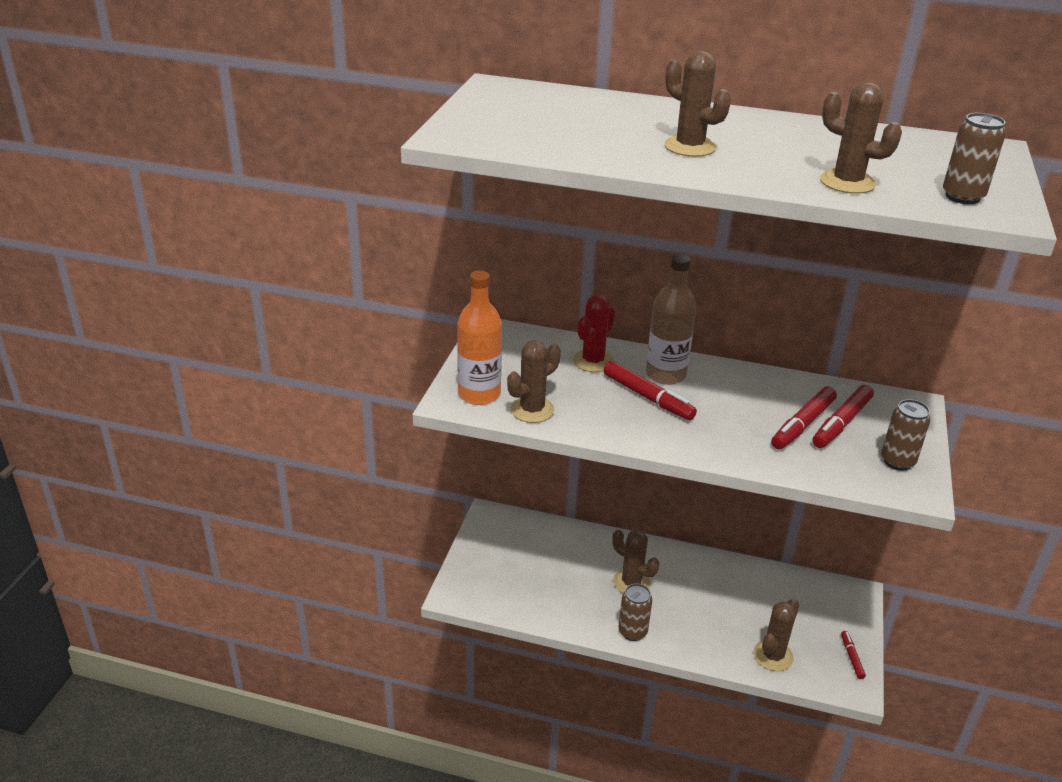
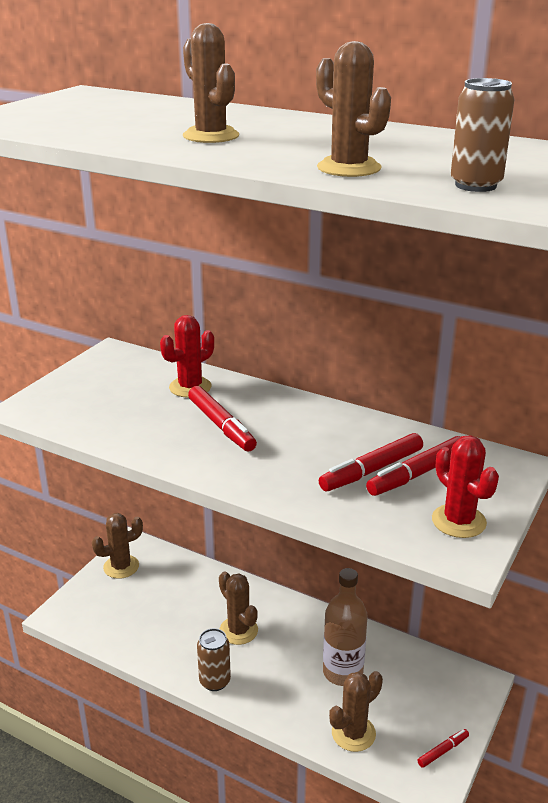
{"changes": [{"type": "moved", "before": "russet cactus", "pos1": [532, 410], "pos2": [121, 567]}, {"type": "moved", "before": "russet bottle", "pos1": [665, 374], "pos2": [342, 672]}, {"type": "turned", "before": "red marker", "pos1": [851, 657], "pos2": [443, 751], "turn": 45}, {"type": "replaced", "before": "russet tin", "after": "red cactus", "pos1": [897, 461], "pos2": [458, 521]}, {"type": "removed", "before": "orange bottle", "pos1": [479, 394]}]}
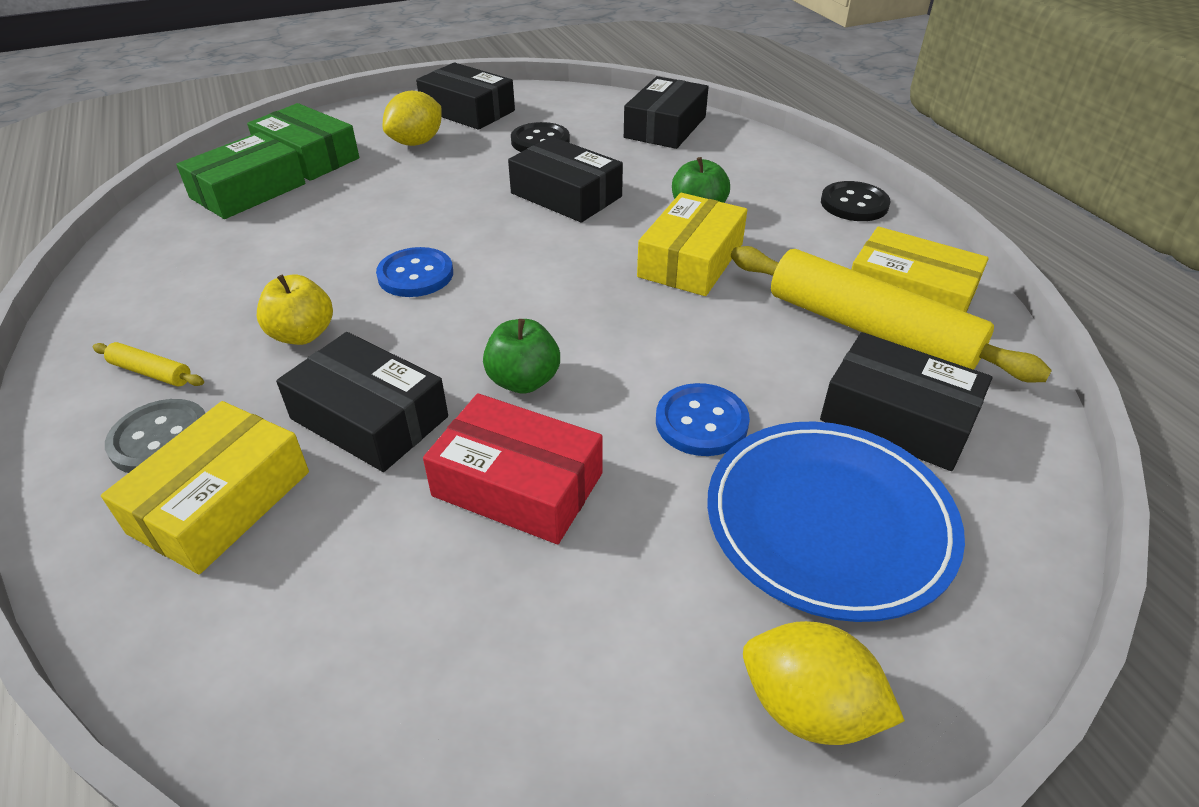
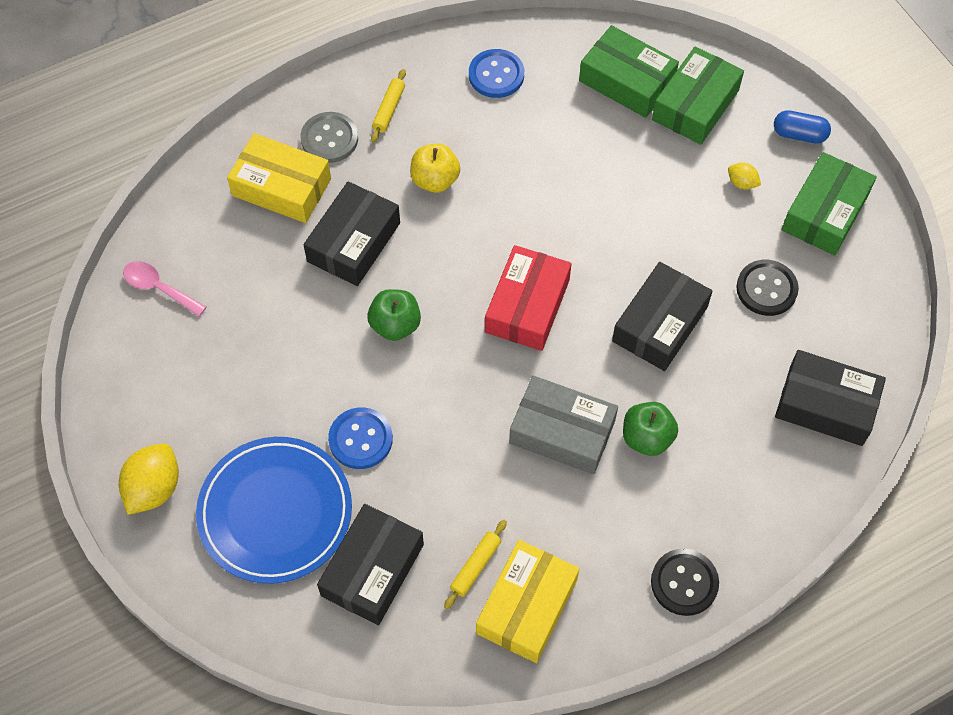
{"changes": [{"type": "added", "after": "rosy spoon", "pos2": [159, 288]}, {"type": "resized", "before": "yellow pastry roller", "pos1": [869, 330], "pos2": [475, 566], "scale": 0.41}, {"type": "moved", "before": "royal blue sewing button", "pos1": [415, 275], "pos2": [496, 75]}, {"type": "moved", "before": "red package", "pos1": [518, 484], "pos2": [527, 306]}, {"type": "recoloured", "before": "yellow package", "after": "ash-grey package", "pos1": [691, 260], "pos2": [562, 432]}, {"type": "resized", "before": "yellow toy lemon", "pos1": [416, 142], "pos2": [742, 183], "scale": 0.51}, {"type": "added", "after": "royal blue pill", "pos2": [799, 134]}, {"type": "recoloured", "before": "jet-black package", "after": "emerald package", "pos1": [467, 110], "pos2": [825, 212]}]}
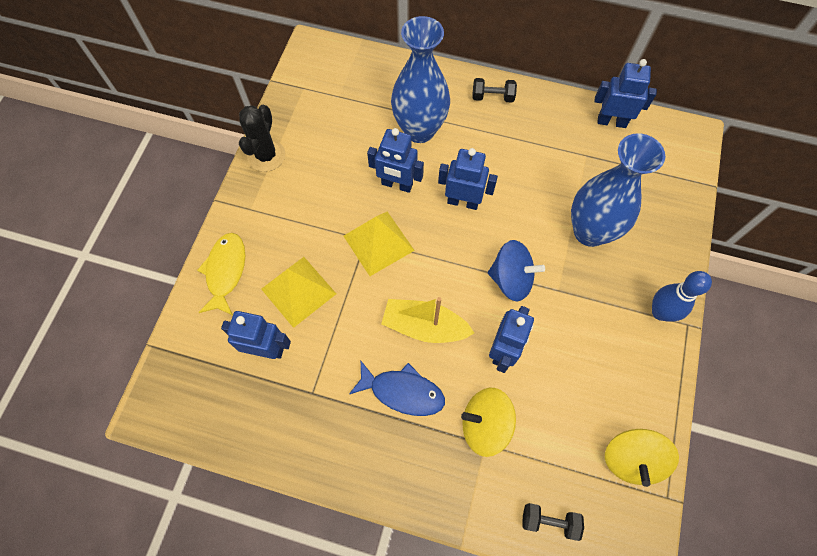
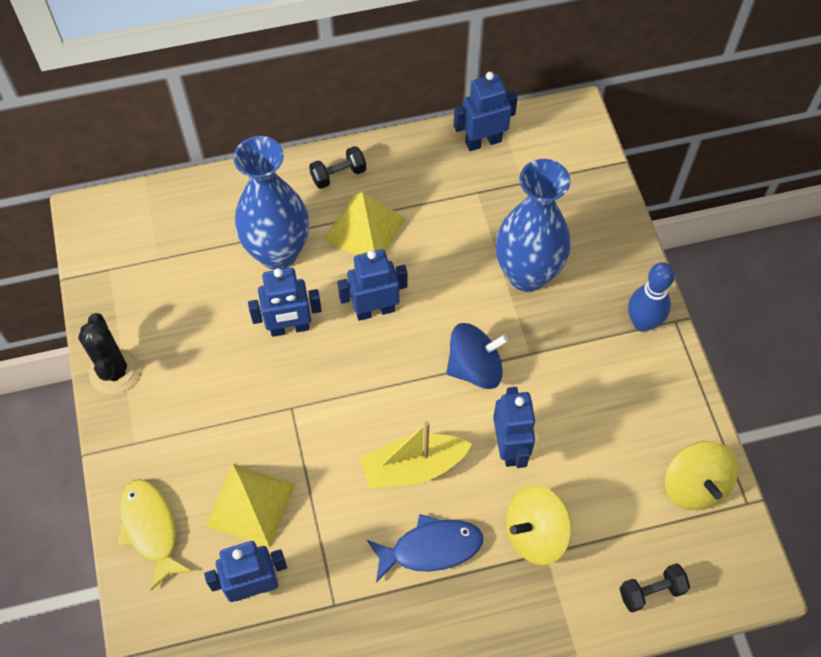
{"changes": [{"type": "moved", "before": "yellow solid pyramid", "pos1": [378, 243], "pos2": [365, 229]}]}
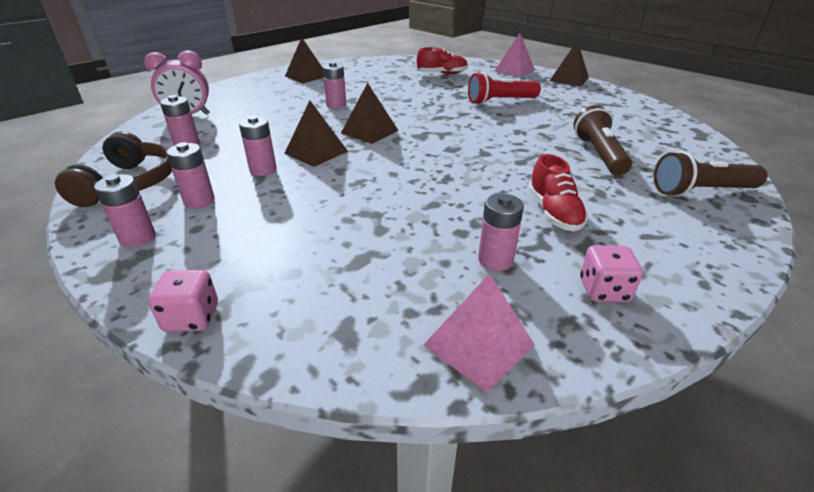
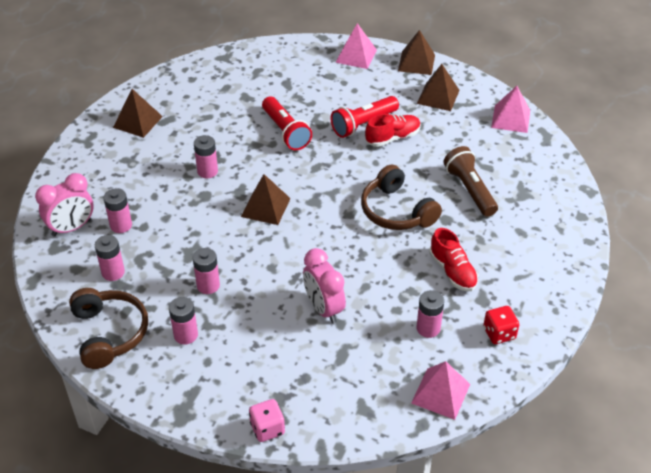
{"changes": [{"type": "moved", "before": "rosy battery", "pos1": [138, 238], "pos2": [121, 225]}, {"type": "added", "after": "red pocket torch", "pos2": [286, 131]}, {"type": "added", "after": "rosy clock", "pos2": [324, 308]}, {"type": "added", "after": "russet over-ear headphones", "pos2": [396, 211]}, {"type": "moved", "before": "red sneaker", "pos1": [442, 74], "pos2": [393, 138]}, {"type": "moved", "before": "russet solid pyramid", "pos1": [316, 152], "pos2": [438, 97]}, {"type": "recoloured", "before": "rosy dice", "after": "red dice", "pos1": [603, 290], "pos2": [499, 333]}, {"type": "added", "after": "rosy solid pyramid", "pos2": [511, 118]}, {"type": "removed", "before": "russet pocket torch", "pos1": [701, 191]}]}
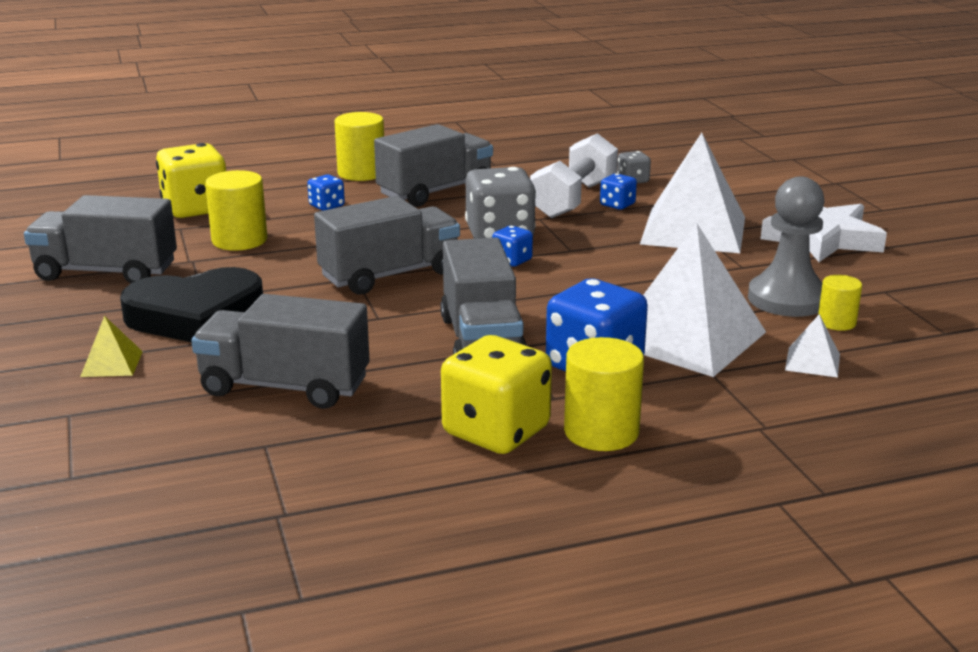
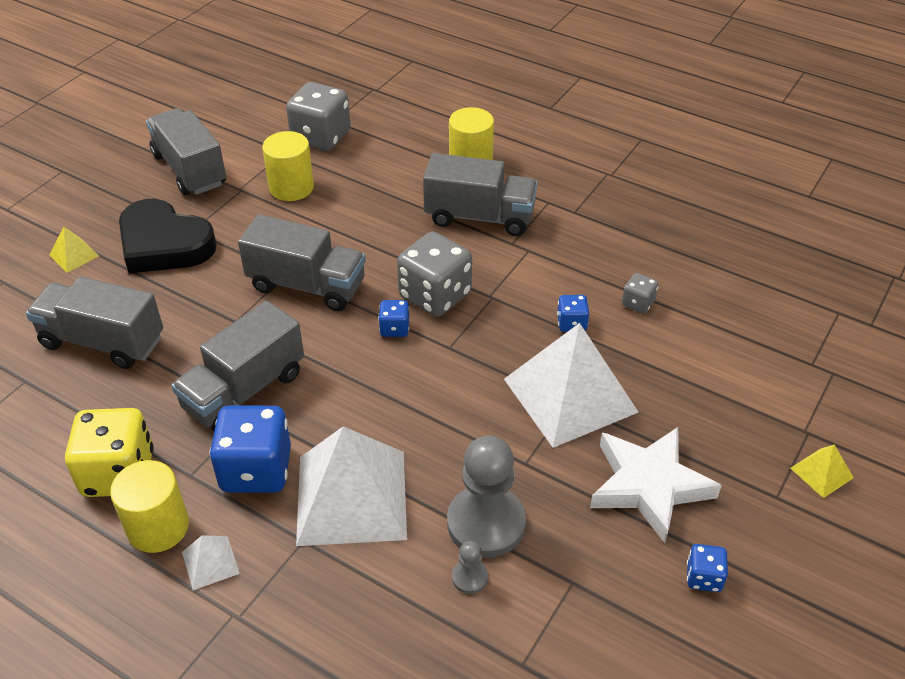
{"changes": [{"type": "turned", "before": "ash-grey truck", "pos1": [285, 386], "pos2": [103, 342], "turn": -45}, {"type": "moved", "before": "white solid pyramid", "pos1": [812, 362], "pos2": [210, 562]}, {"type": "recoloured", "before": "yellow dice", "after": "ash-grey dice", "pos1": [196, 209], "pos2": [321, 137]}, {"type": "replaced", "before": "yellow cylinder", "after": "ash-grey chess pawn", "pos1": [836, 322], "pos2": [469, 577]}, {"type": "moved", "before": "royal blue dice", "pos1": [326, 206], "pos2": [703, 577]}, {"type": "added", "after": "yellow solid pyramid", "pos2": [821, 473]}, {"type": "removed", "before": "white hand weight", "pos1": [574, 199]}]}
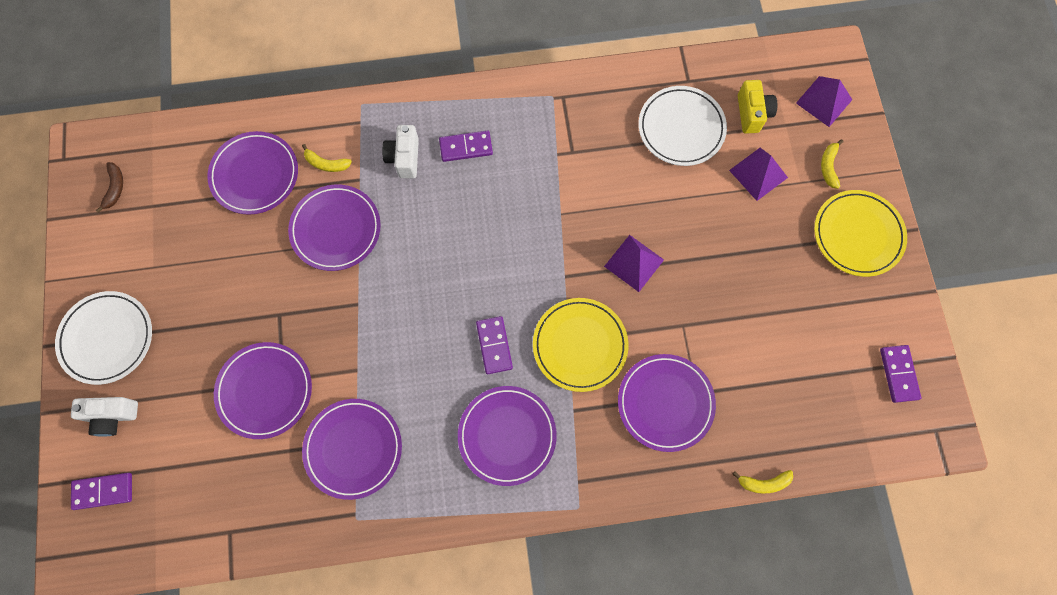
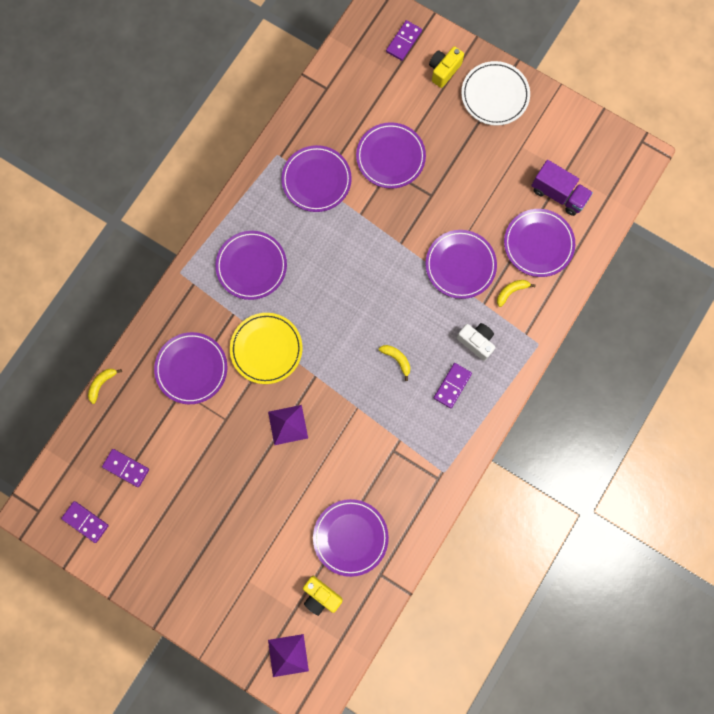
{"changes": [{"type": "moved", "before": "purple domino", "pos1": [494, 345], "pos2": [126, 468]}, {"type": "recoloured", "before": "white flat dish", "after": "purple flat dish", "pos1": [681, 128], "pos2": [350, 537]}, {"type": "moved", "before": "yellow banana", "pos1": [828, 166], "pos2": [397, 359]}, {"type": "recoloured", "before": "white photo camera", "after": "yellow photo camera", "pos1": [112, 416], "pos2": [444, 71]}, {"type": "added", "after": "purple truck", "pos2": [558, 194]}, {"type": "removed", "before": "russet banana", "pos1": [115, 188]}, {"type": "removed", "before": "purple solid pyramid", "pos1": [758, 174]}, {"type": "removed", "before": "yellow flat dish", "pos1": [857, 235]}]}
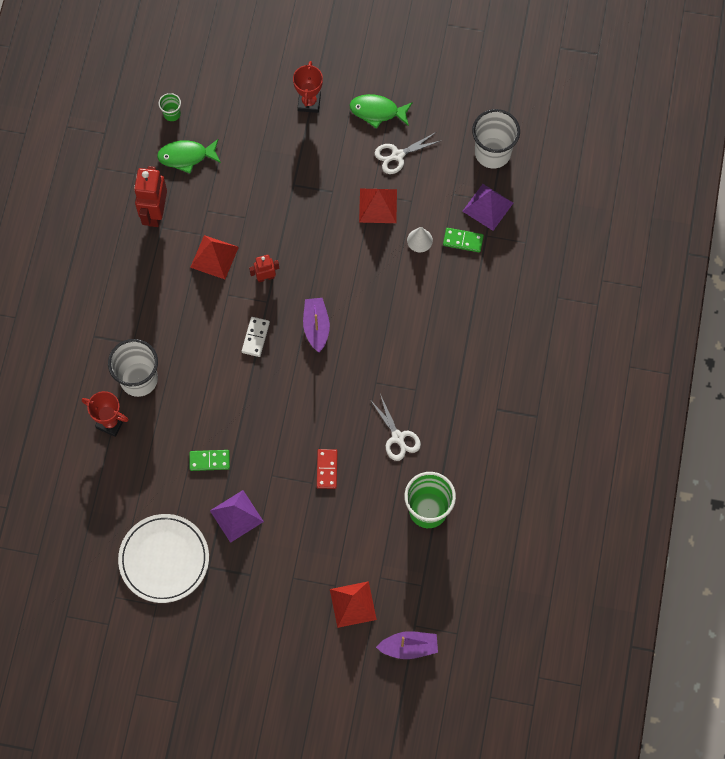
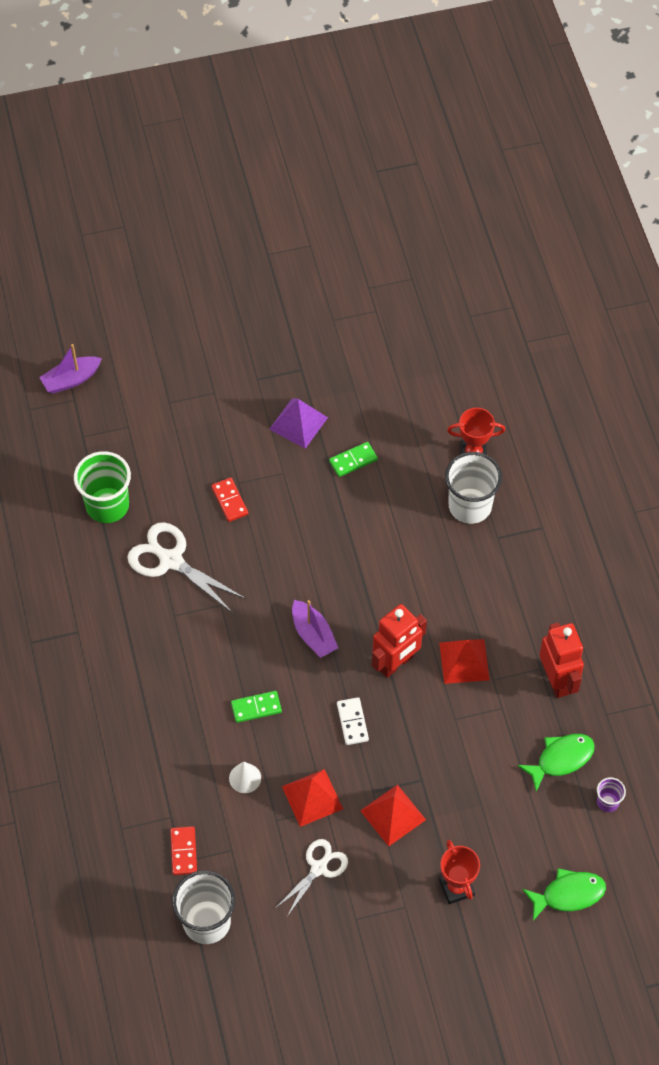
{"changes": [{"type": "resized", "before": "white shears", "pos1": [398, 437], "pos2": [170, 560], "scale": 1.55}, {"type": "replaced", "before": "purple solid pyramid", "after": "red domino", "pos1": [487, 207], "pos2": [183, 851]}, {"type": "moved", "before": "emerald domino", "pos1": [463, 240], "pos2": [256, 708]}, {"type": "moved", "before": "white domino", "pos1": [255, 337], "pos2": [352, 722]}, {"type": "moved", "before": "red solid pyramid", "pos1": [353, 604], "pos2": [393, 815]}, {"type": "resized", "before": "red robot", "pos1": [265, 277], "pos2": [396, 663], "scale": 1.81}, {"type": "moved", "before": "emerald fish", "pos1": [377, 111], "pos2": [568, 894]}, {"type": "recoloured", "before": "emerald cup", "after": "purple cup", "pos1": [172, 114], "pos2": [607, 802]}, {"type": "removed", "before": "white flat dish", "pos1": [164, 559]}]}
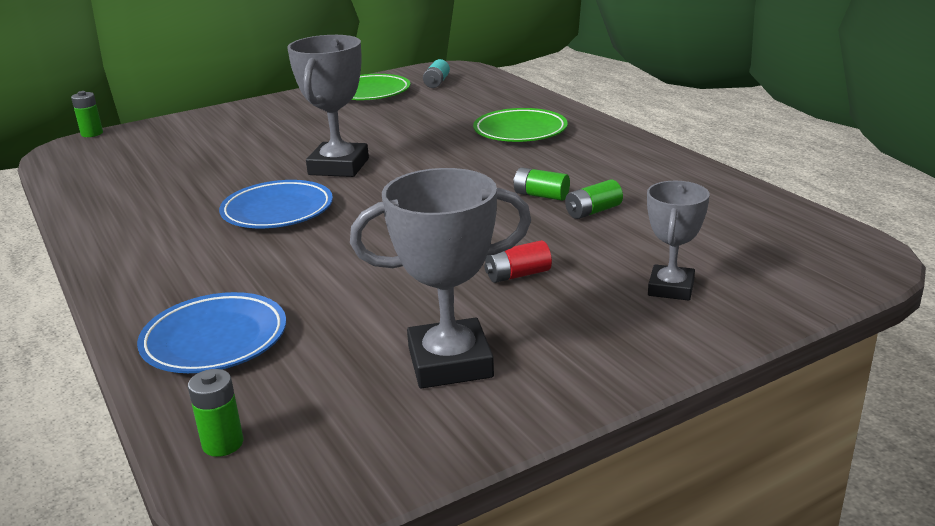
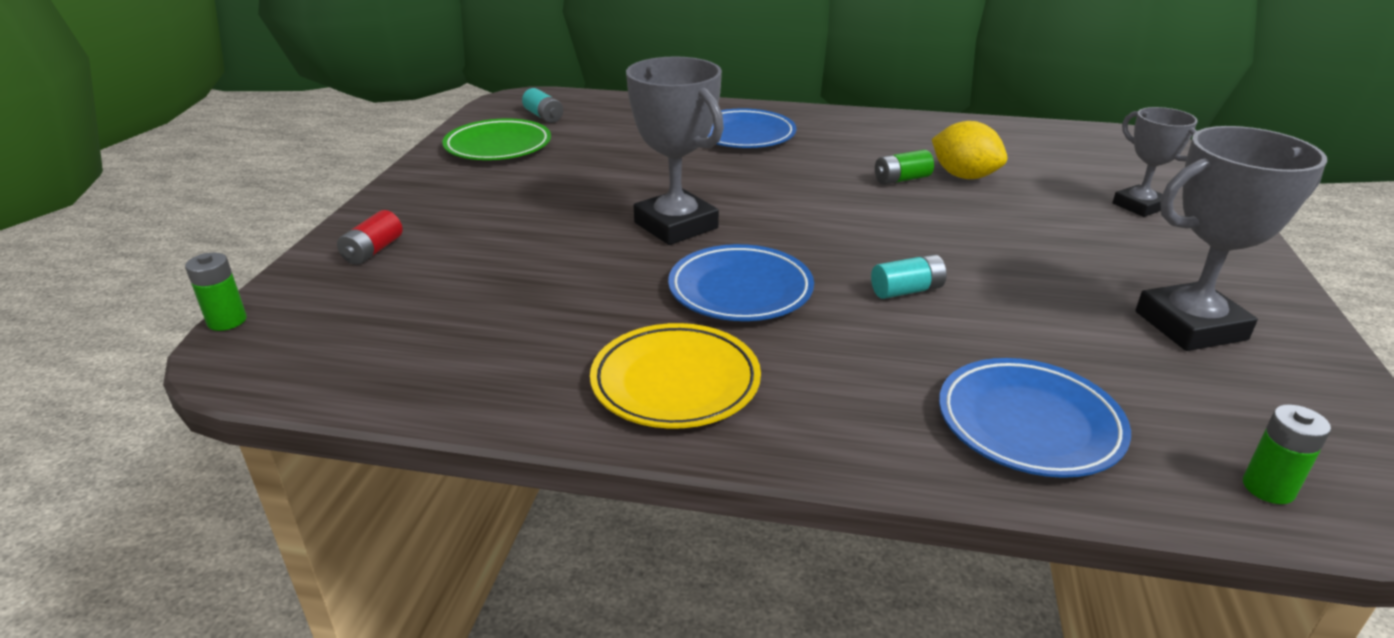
{"changes": [{"type": "moved", "before": "red battery", "pos1": [517, 275], "pos2": [373, 251]}, {"type": "added", "after": "yellow flat dish", "pos2": [675, 383]}, {"type": "recoloured", "before": "emerald flat dish", "after": "royal blue flat dish", "pos1": [520, 131], "pos2": [744, 135]}, {"type": "added", "after": "turquoise battery", "pos2": [907, 290]}, {"type": "replaced", "before": "emerald battery", "after": "yellow toy lemon", "pos1": [593, 211], "pos2": [964, 176]}, {"type": "turned", "before": "ash-grey prize cup", "pos1": [450, 362], "pos2": [1190, 325], "turn": 45}]}
